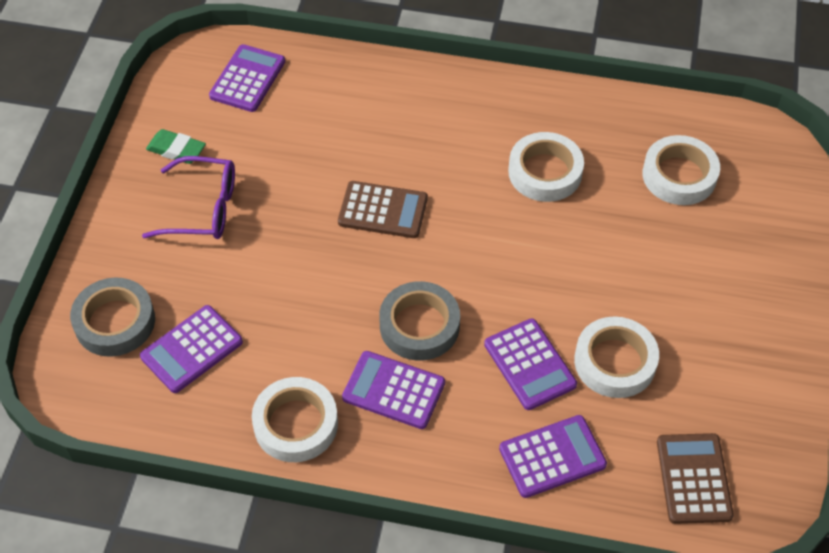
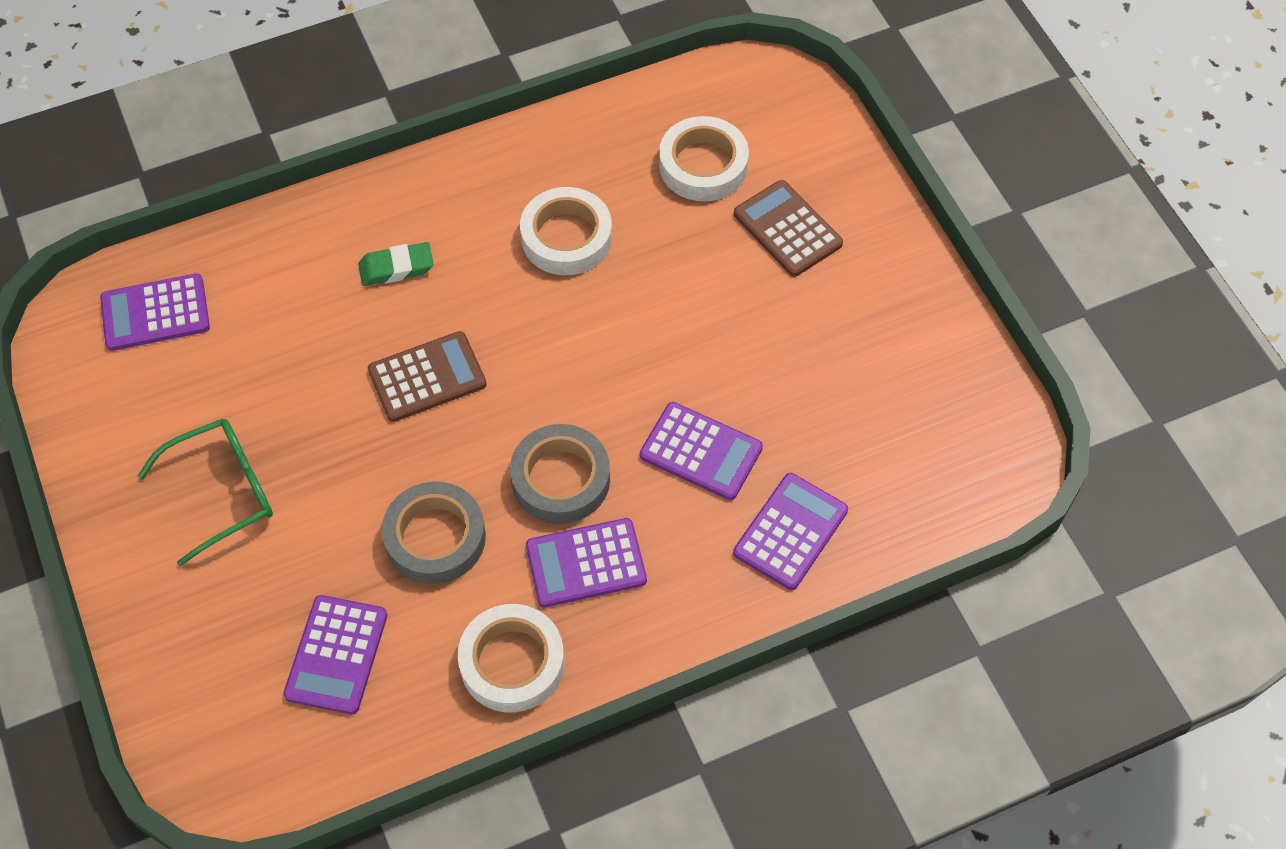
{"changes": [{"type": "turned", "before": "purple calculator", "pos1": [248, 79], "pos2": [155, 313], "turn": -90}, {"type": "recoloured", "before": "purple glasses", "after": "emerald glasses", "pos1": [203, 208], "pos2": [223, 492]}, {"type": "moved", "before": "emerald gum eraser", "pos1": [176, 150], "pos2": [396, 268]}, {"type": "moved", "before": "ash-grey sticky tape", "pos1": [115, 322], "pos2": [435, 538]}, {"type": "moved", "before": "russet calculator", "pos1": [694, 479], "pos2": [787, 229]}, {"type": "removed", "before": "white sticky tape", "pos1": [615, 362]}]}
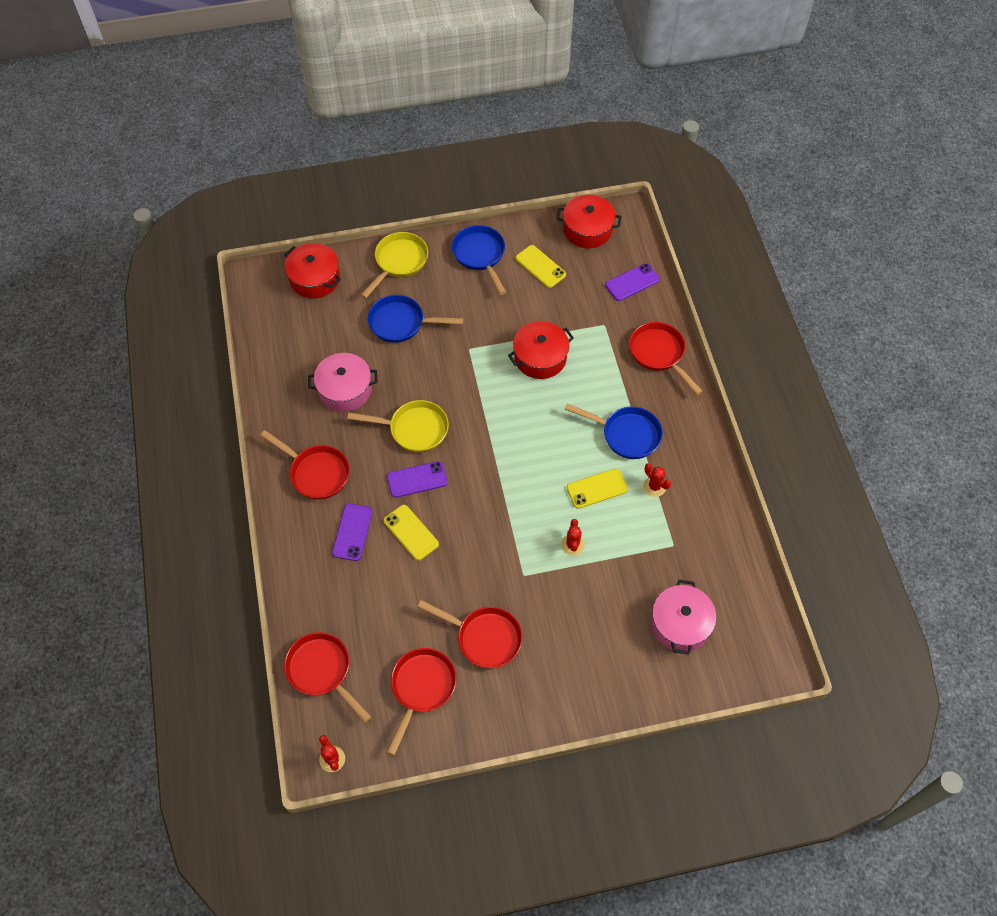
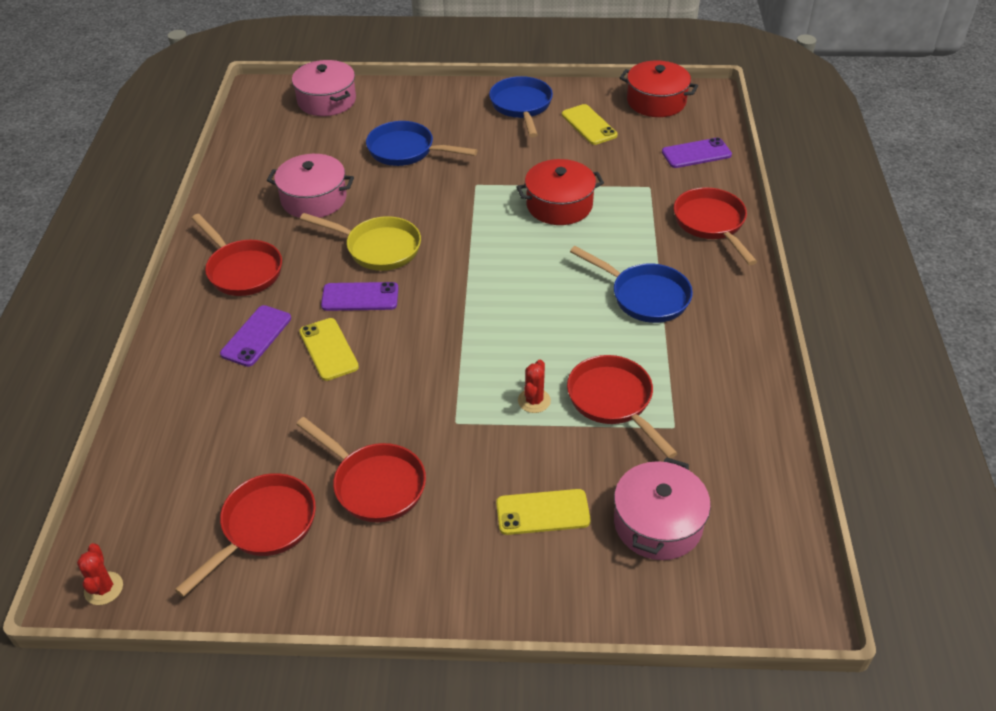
{"changes": [{"type": "recoloured", "before": "red stockpot", "after": "rosy stockpot", "pos1": [315, 278], "pos2": [327, 100]}, {"type": "moved", "before": "yellow smartphone", "pos1": [597, 488], "pos2": [542, 512]}, {"type": "moved", "before": "red skillet", "pos1": [322, 671], "pos2": [613, 401]}, {"type": "removed", "before": "yellow skillet", "pos1": [399, 262]}, {"type": "removed", "before": "red cactus", "pos1": [654, 486]}]}
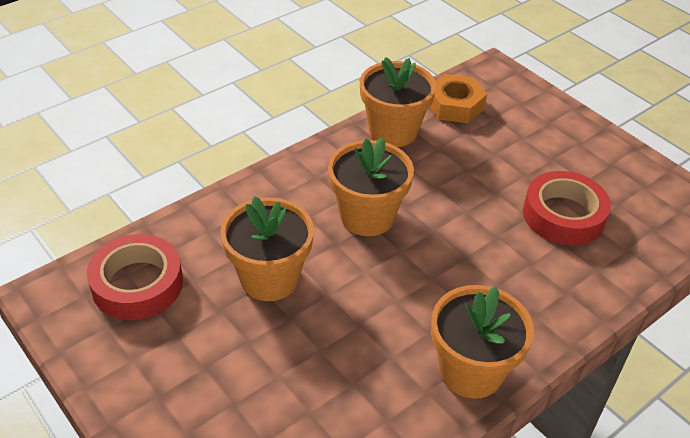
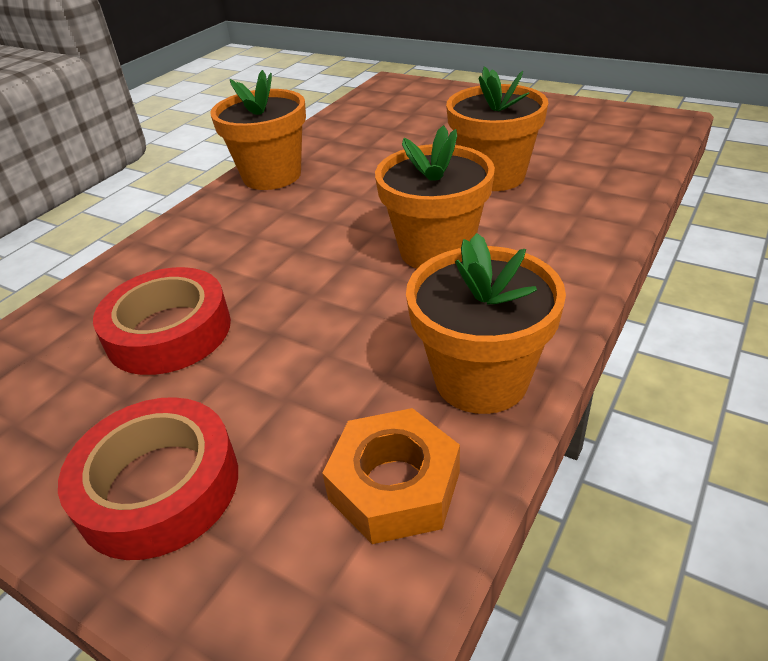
{"changes": [{"type": "moved", "before": "red sticky tape", "pos1": [137, 284], "pos2": [159, 486]}]}
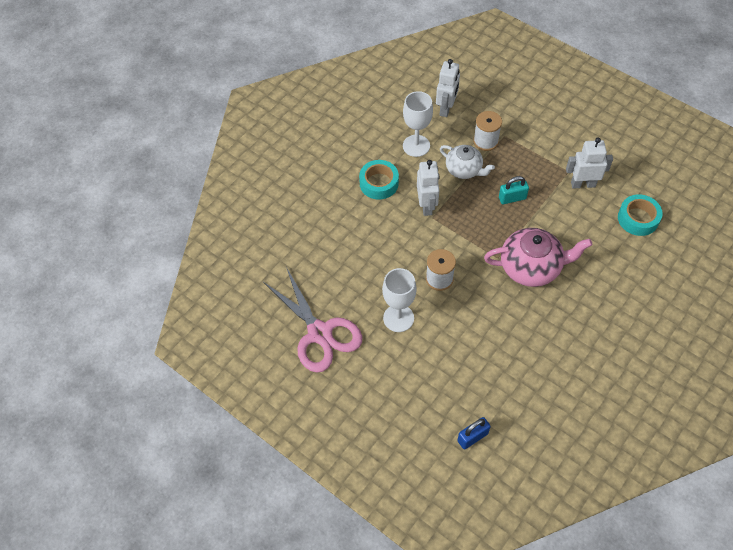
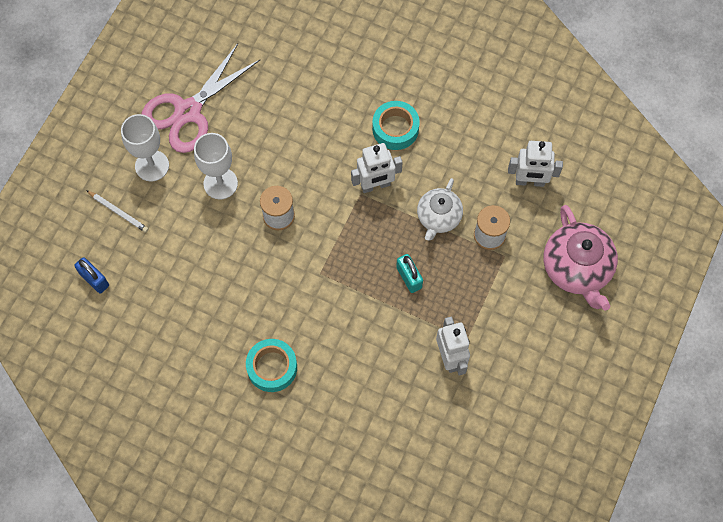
{"changes": [{"type": "added", "after": "white lead pencil", "pos2": [118, 212]}, {"type": "moved", "before": "white wine glass", "pos1": [416, 146], "pos2": [152, 166]}, {"type": "moved", "before": "turquoise sticky tape", "pos1": [638, 218], "pos2": [272, 367]}, {"type": "moved", "before": "rosy tea pot", "pos1": [531, 267], "pos2": [577, 268]}]}
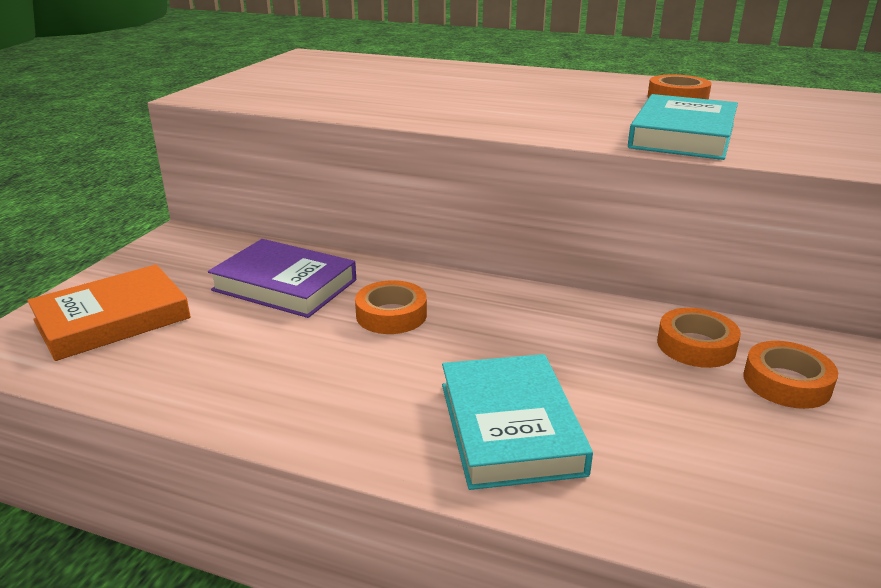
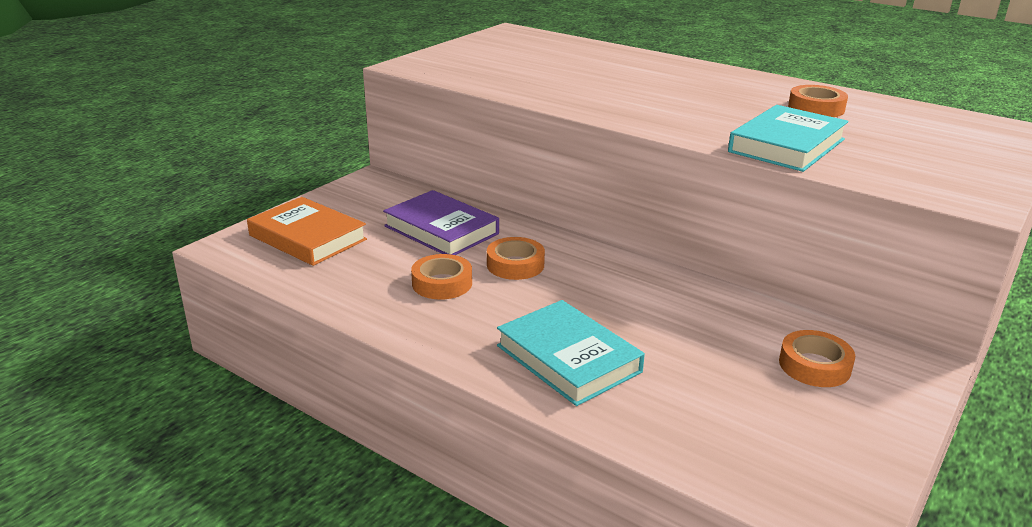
{"changes": [{"type": "turned", "before": "orange hardback", "pos1": [112, 319], "pos2": [307, 237], "turn": 60}, {"type": "moved", "before": "orange sticky tape", "pos1": [696, 345], "pos2": [442, 283]}, {"type": "turned", "before": "turquoise hardback", "pos1": [510, 427], "pos2": [568, 358], "turn": -45}]}
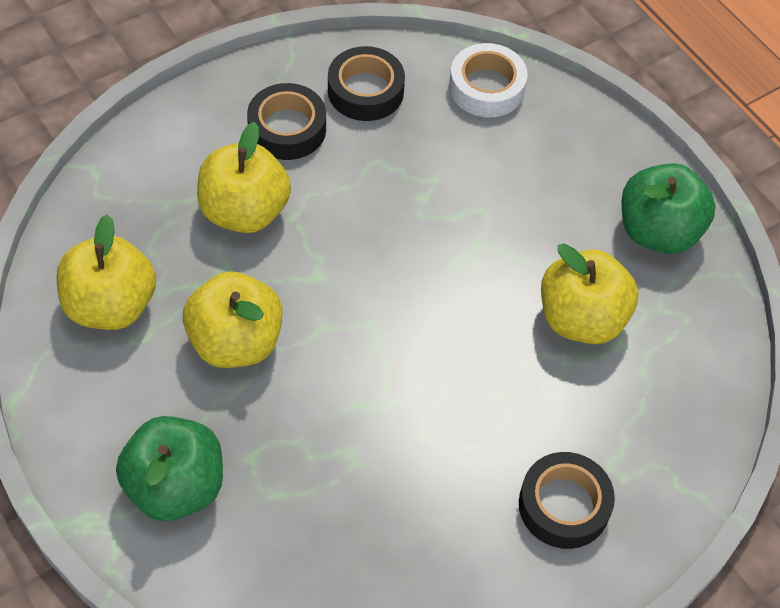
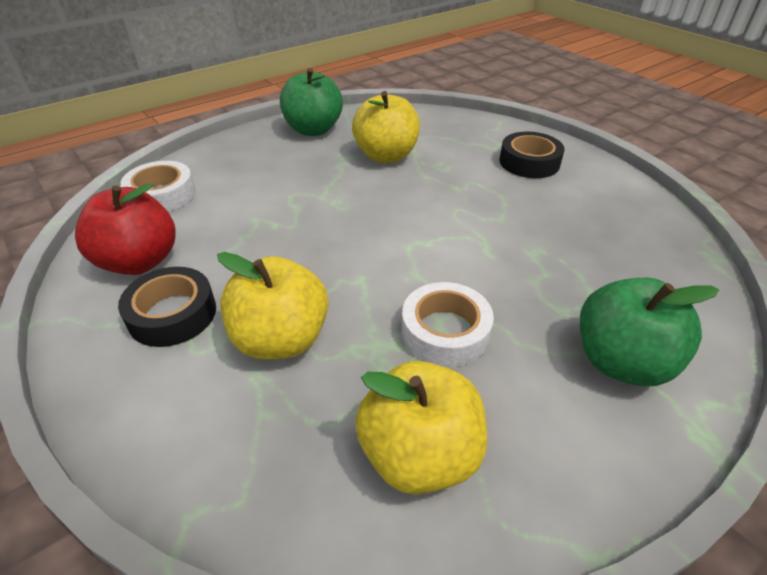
{"changes": [{"type": "replaced", "before": "jet-black sticky tape", "after": "red toy apple", "pos1": [365, 91], "pos2": [139, 261]}, {"type": "replaced", "before": "yellow toy apple", "after": "white sticky tape", "pos1": [235, 342], "pos2": [445, 331]}]}
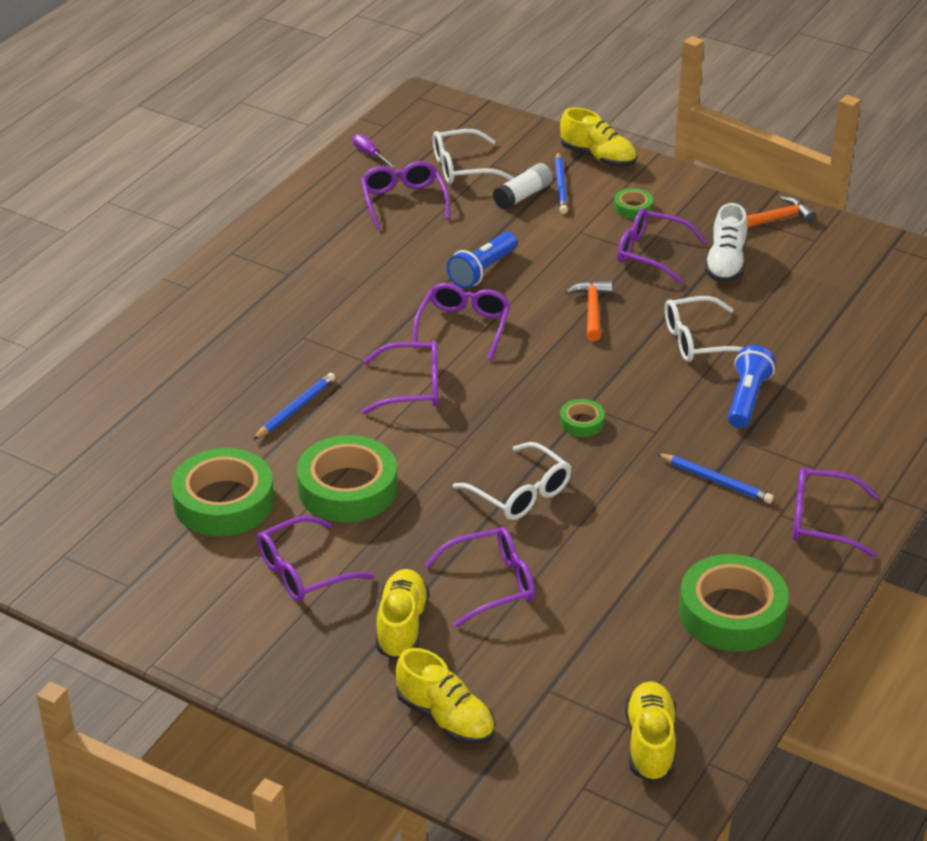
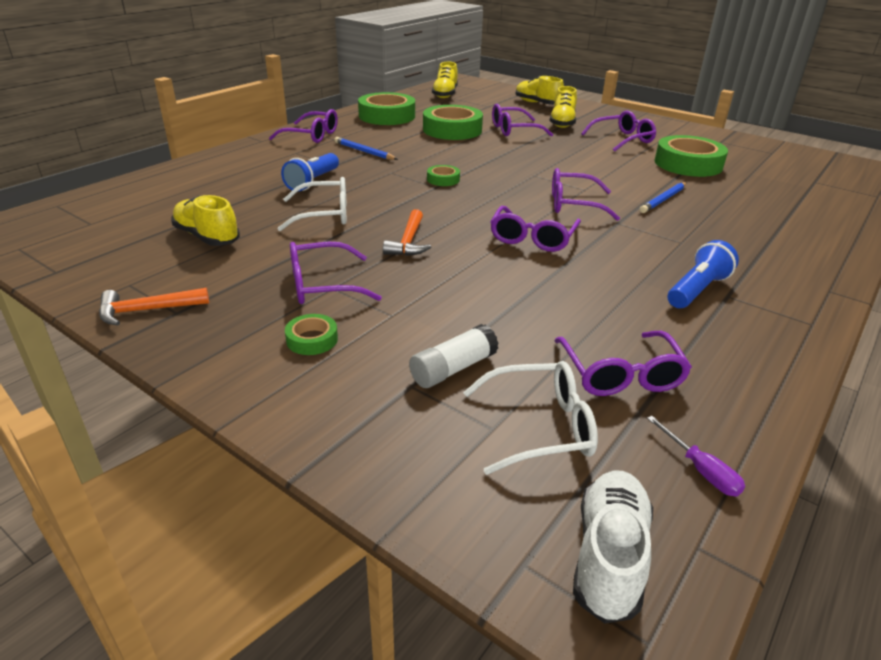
{"changes": [{"type": "moved", "before": "yellow sneaker", "pos1": [598, 157], "pos2": [207, 237]}, {"type": "turned", "before": "purple glasses", "pos1": [651, 253], "pos2": [322, 285], "turn": 135}, {"type": "moved", "before": "emerald sticky tape", "pos1": [347, 488], "pos2": [452, 130]}, {"type": "moved", "before": "white sneaker", "pos1": [725, 264], "pos2": [609, 556]}, {"type": "moved", "before": "royal blue pocket torch", "pos1": [482, 271], "pos2": [697, 290]}, {"type": "removed", "before": "white glasses", "pos1": [520, 493]}, {"type": "removed", "before": "royal blue lead pencil", "pos1": [560, 186]}]}
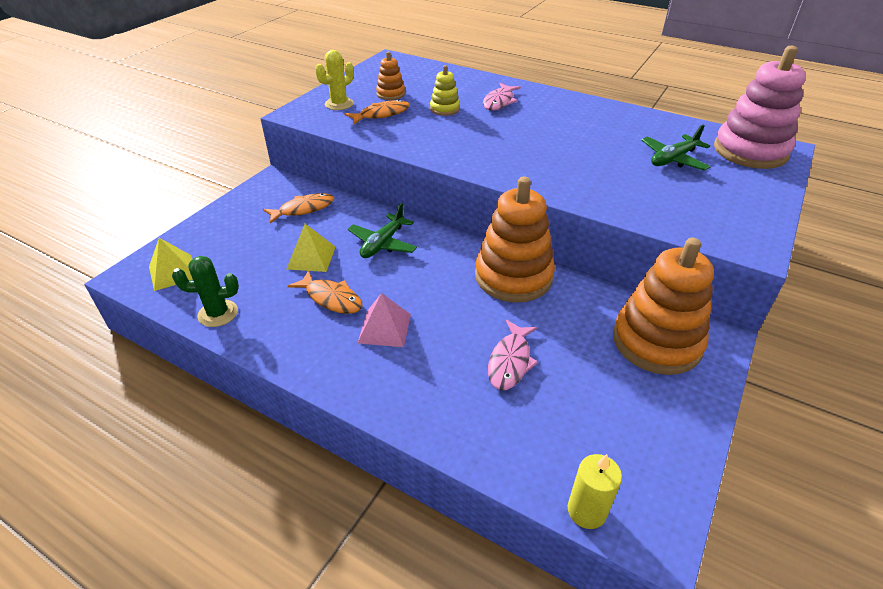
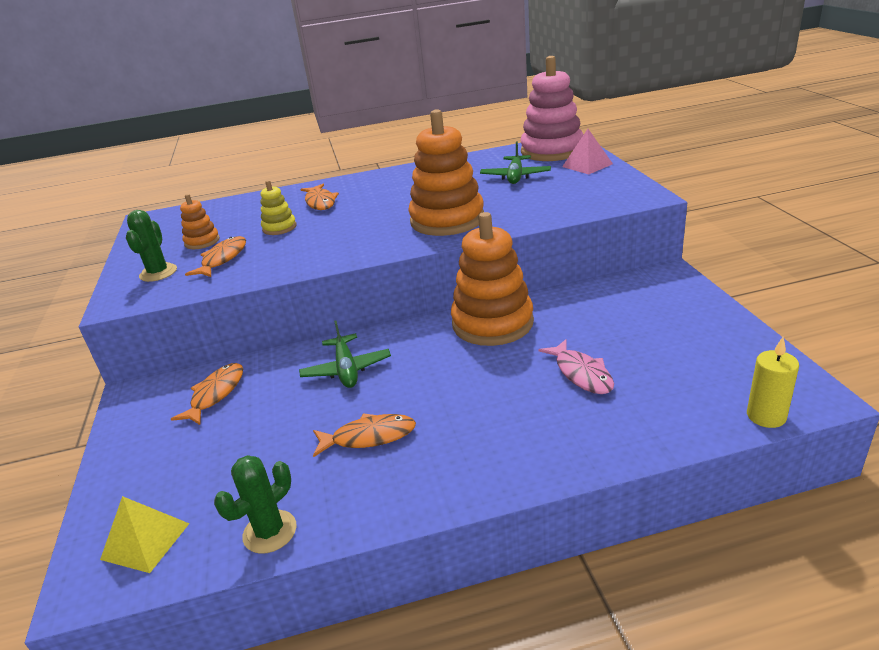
{"changes": [{"type": "recoloured", "before": "yellow cactus", "after": "emerald cactus", "pos1": [339, 104], "pos2": [158, 273]}, {"type": "recoloured", "before": "rosy fish", "after": "orange fish", "pos1": [499, 102], "pos2": [320, 202]}, {"type": "moved", "before": "orange stacking toy", "pos1": [656, 342], "pos2": [447, 220]}, {"type": "moved", "before": "rosy solid pyramid", "pos1": [384, 328], "pos2": [587, 165]}, {"type": "removed", "before": "yellow solid pyramid", "pos1": [311, 257]}]}
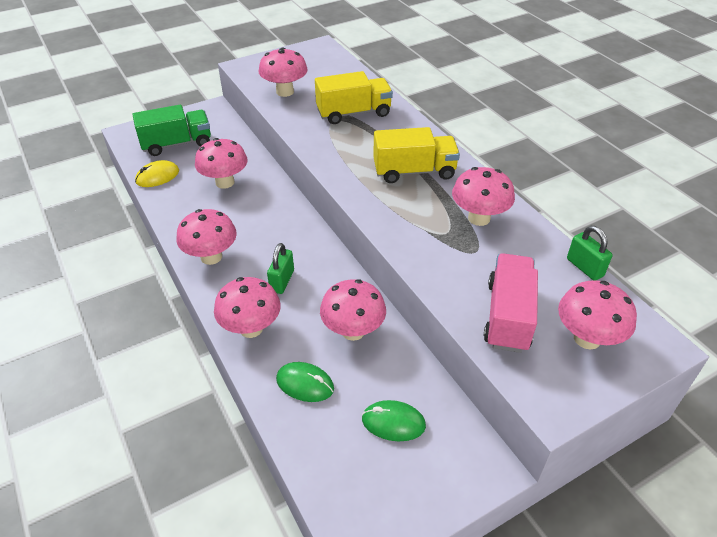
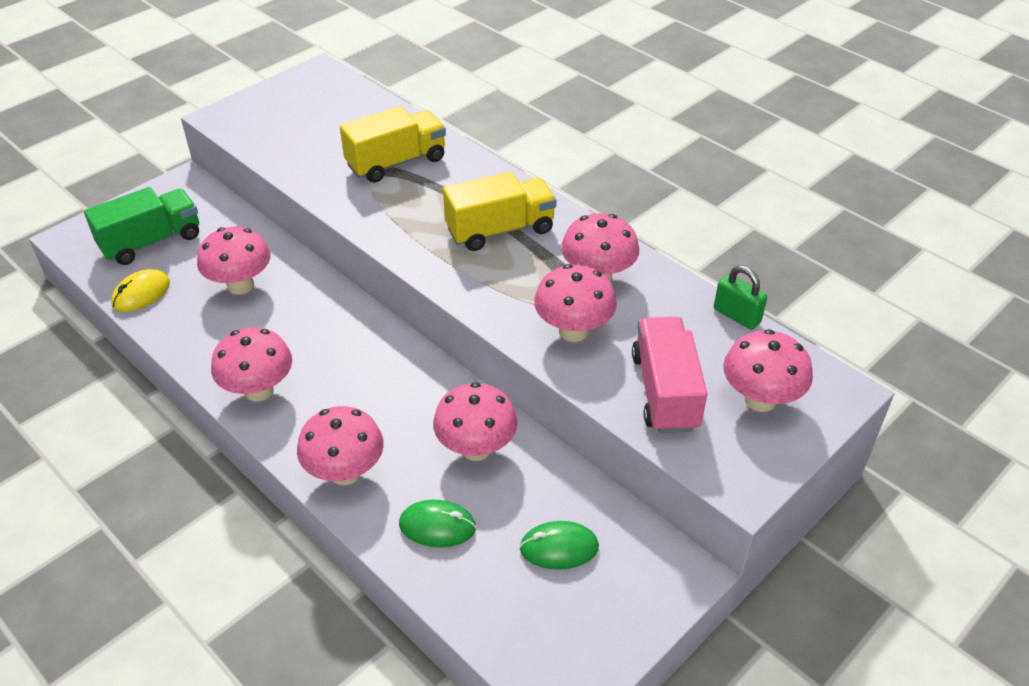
{"changes": [{"type": "moved", "before": "rosy mushroom", "pos1": [285, 92], "pos2": [573, 331]}, {"type": "removed", "before": "emerald small lock", "pos1": [282, 281]}]}
